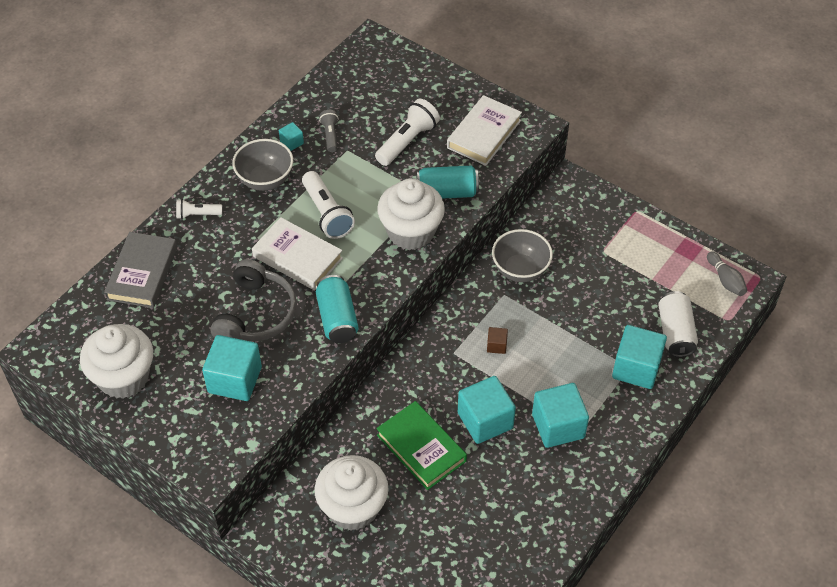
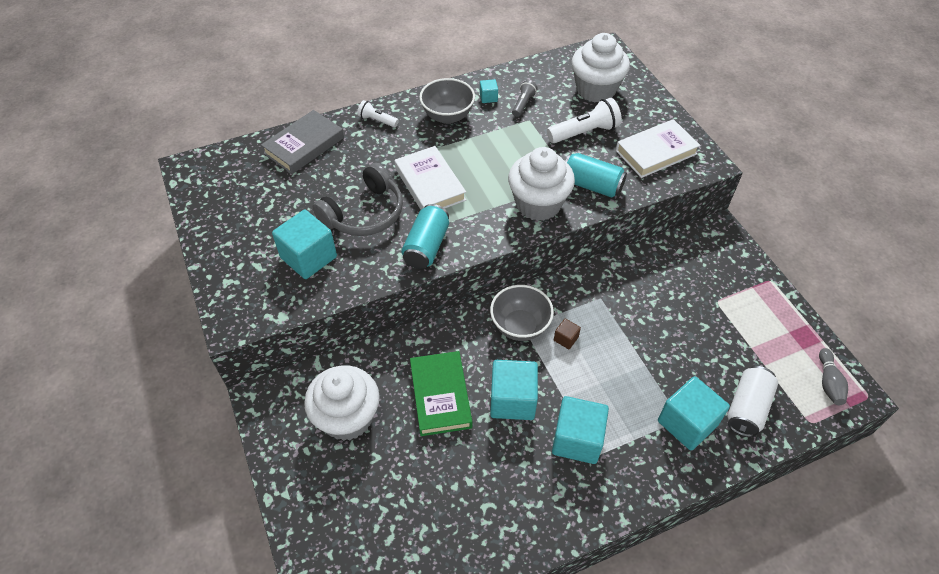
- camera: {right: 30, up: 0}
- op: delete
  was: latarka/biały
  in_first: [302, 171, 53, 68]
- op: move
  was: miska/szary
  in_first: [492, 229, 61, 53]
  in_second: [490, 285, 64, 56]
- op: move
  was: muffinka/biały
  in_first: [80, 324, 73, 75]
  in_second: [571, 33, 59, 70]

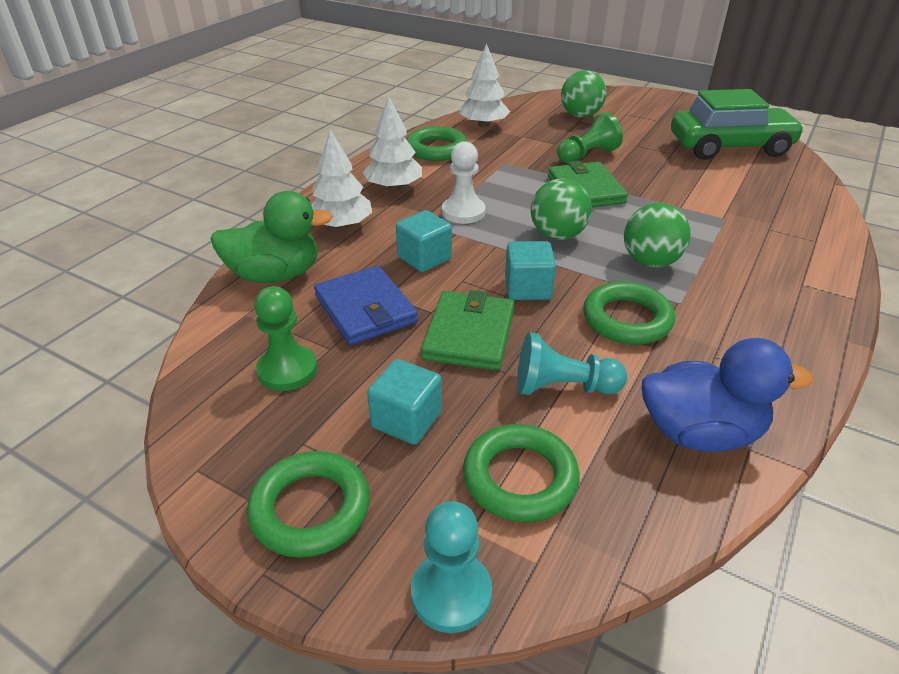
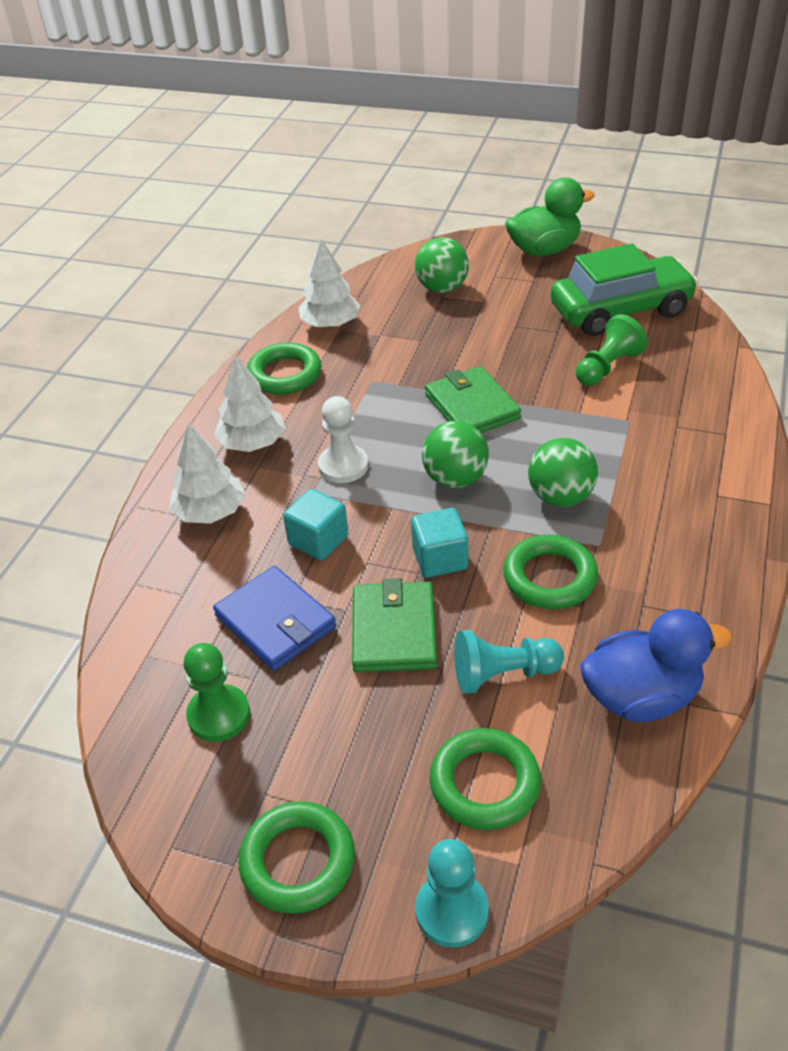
- camera: {right: -10, up: 5}
- op: move
  was: pionek/zielony
  in_first: [557, 112, 66, 51]
  in_second: [576, 314, 72, 71]
- op: move
  was: kaczka/zielony
  in_first: [211, 191, 122, 92]
  in_second: [505, 178, 90, 79]
- op: delete
  was: sześcian/turkusowy
  in_first: [367, 359, 75, 86]

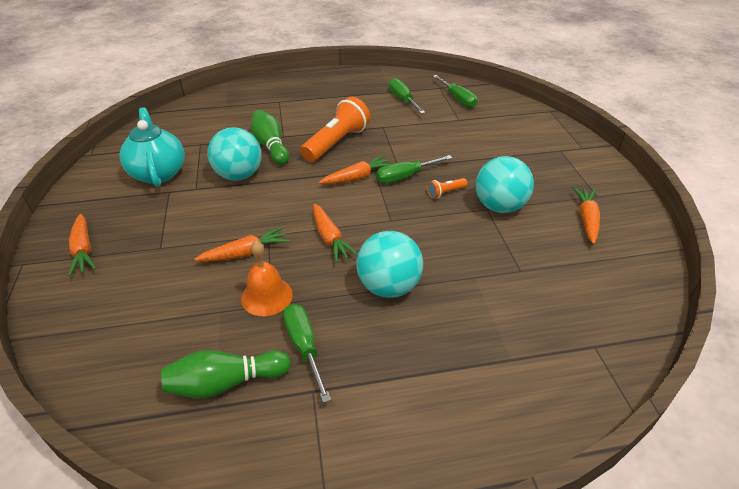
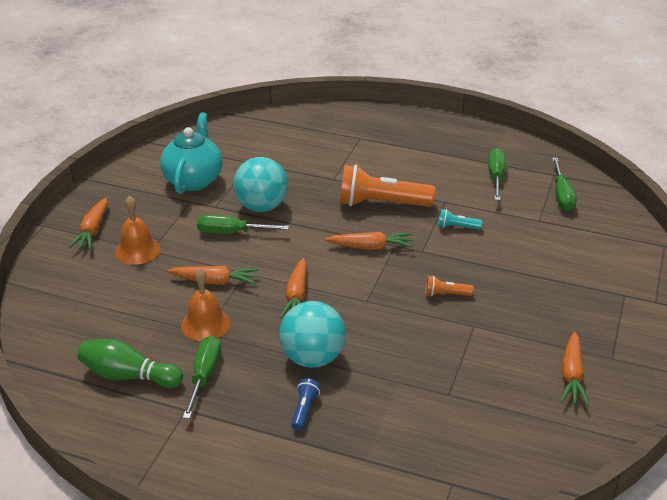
- camera: {right: 30, up: -5}
- op: rotate
  was: latarka/pomarańczowy
  in_first: [300, 97, 70, 65]
  in_second: [340, 165, 95, 42]
  clockwise: -150
- op: delete
  was: kręgiel/zielony
  in_first: [251, 110, 38, 55]
- op: move
  was: śrubokręt/zielony
  in_first: [376, 155, 76, 28]
  in_second: [197, 214, 92, 20]
- op: delete
  was: piłka/turkusowy
  in_first: [476, 156, 58, 57]
- op: rotate
  was: marchewka/pomarańczowy
  in_first: [573, 187, 27, 57]
  in_second: [560, 332, 29, 74]
  clockwise: 150
- op: insert
  now: dzwonek/pomarańczowy
  in_second: [115, 196, 45, 69]
- op: insert
  now: latarka/turkusowy
  in_second: [438, 209, 45, 21]
- op: insert
  now: latarka/niebieski
  in_second: [291, 378, 30, 53]

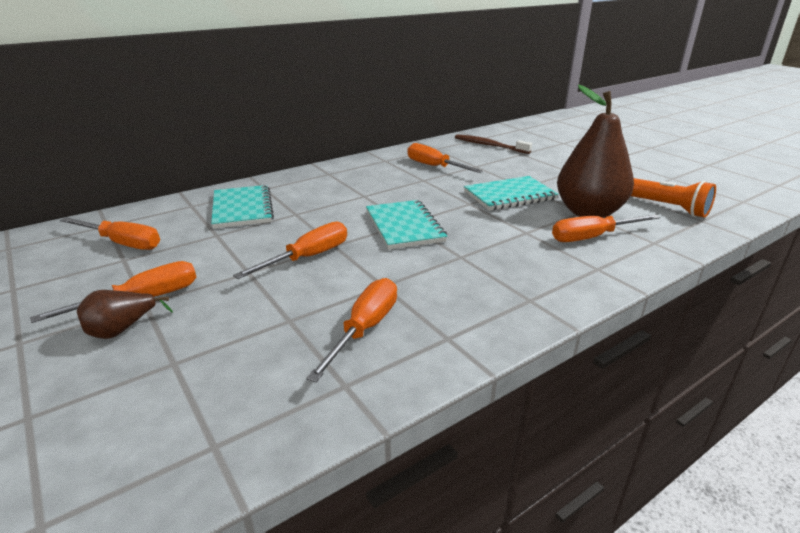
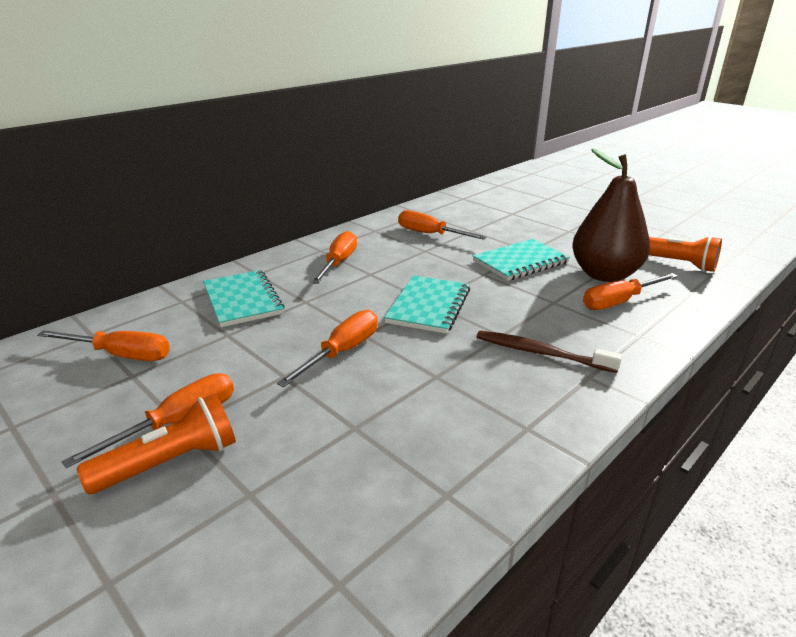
- camera: {right: -10, up: 0}
- op: move
  was: szczoteczka do zębów/brązowy
  in_first: [455, 134, 77, 20]
  in_second: [477, 330, 145, 43]
- op: rotate
  was: zeszyt/turkusowy
  in_first: [366, 200, 81, 50]
  in_second: [384, 276, 86, 58]
  clockwise: 45
- op: move
  was: śrubokręt/pomarańczowy
  in_first: [306, 278, 91, 104]
  in_second: [311, 231, 46, 53]
- op: replace
  was: gruszka/brązowy
  now: latarka/pomarańczowy
  in_first: [77, 290, 96, 49]
  in_second: [77, 394, 159, 100]

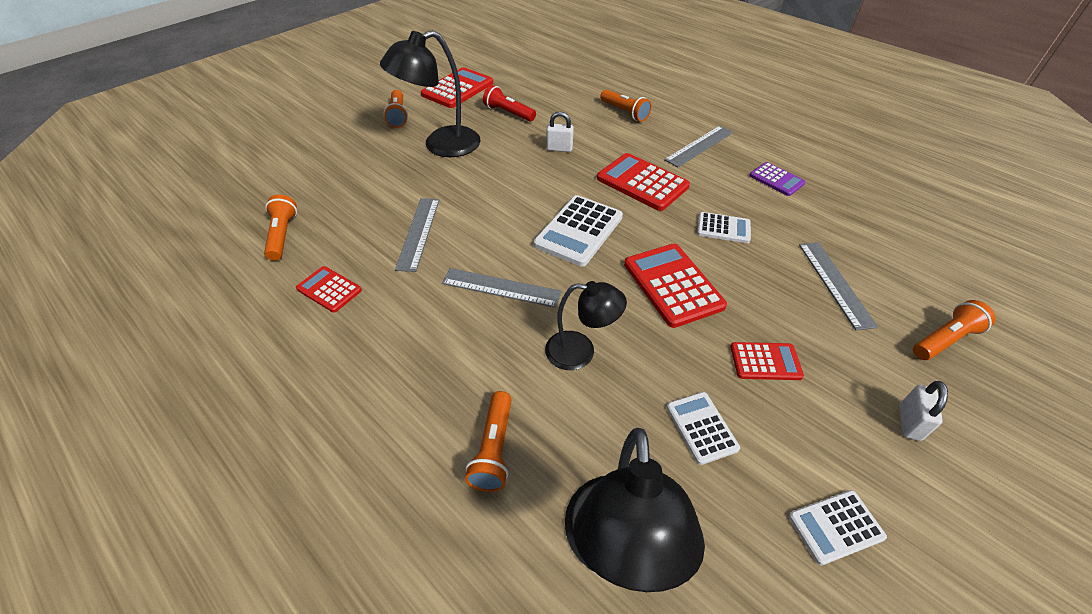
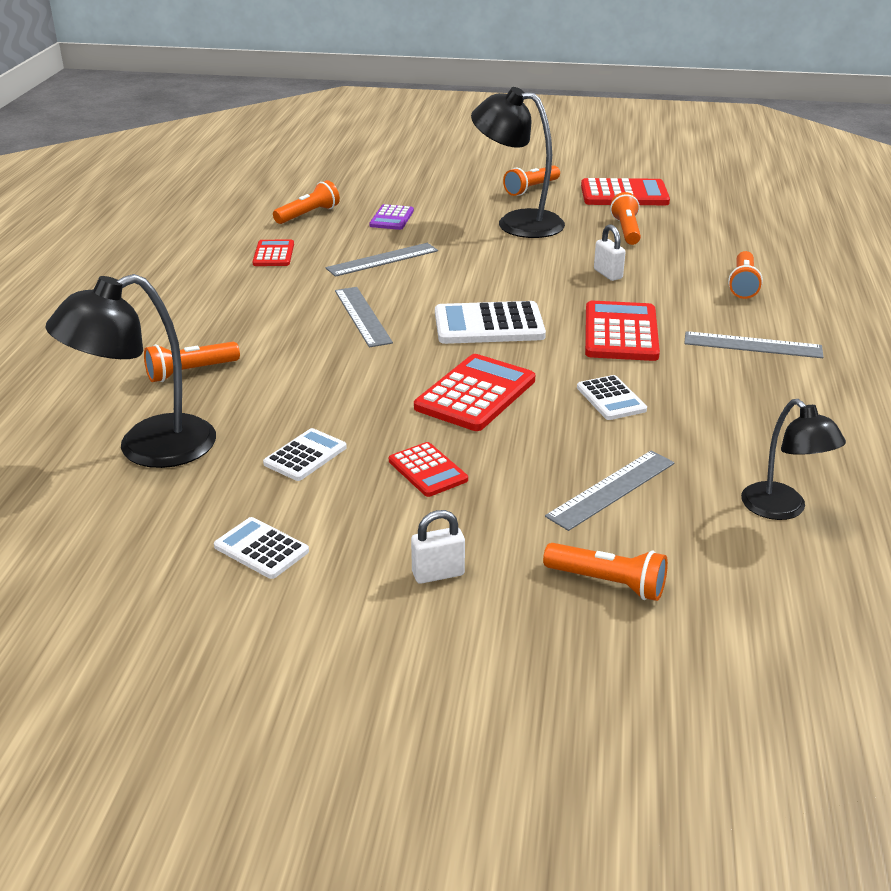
- camera: {right: 55, up: -15}
- op: recolor
  was: latarka/czerwony
  now: latarka/pomarańczowy
  in_first: [483, 85, 53, 37]
  in_second: [610, 192, 31, 53]
- op: move
  was: kalkulator/fioletowy
  in_first: [749, 162, 57, 34]
  in_second: [369, 204, 45, 26]
- op: move
  was: lampka/czarny
  in_first: [545, 281, 82, 89]
  in_second: [741, 399, 105, 121]

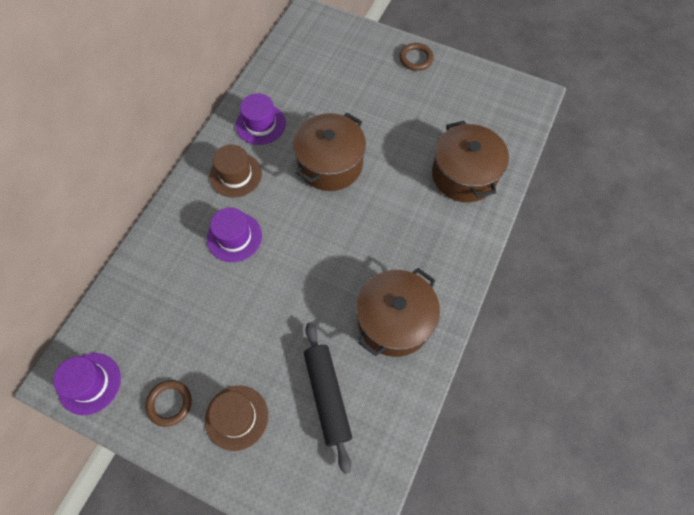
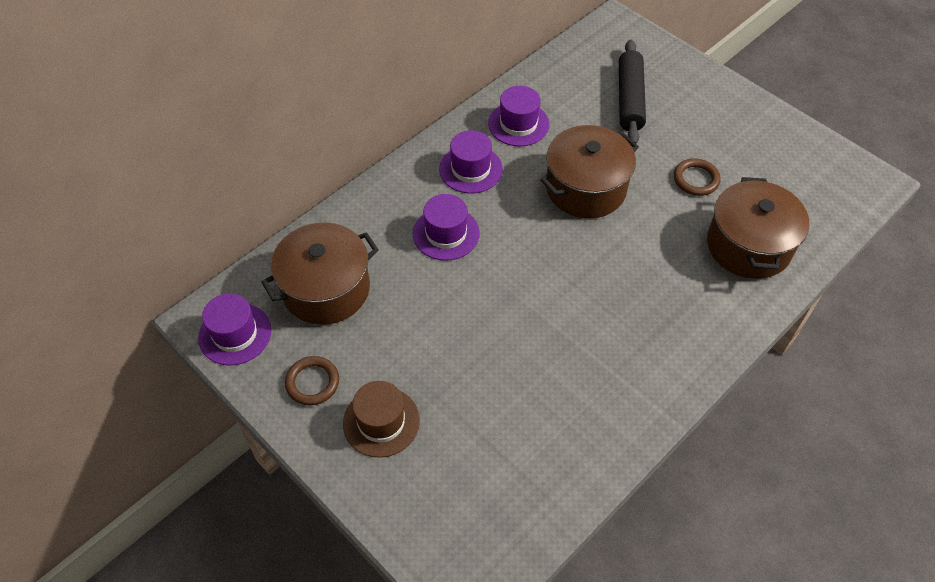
- camera: {right: 20, up: -10}
- op: move
  was: pierścień/brązowy
  in_first: [399, 43, 35, 28]
  in_second: [674, 158, 47, 38]
- op: recolor
  was: kapelusz/brązowy
  now: kapelusz/fioletowy
  in_first: [209, 145, 53, 53]
  in_second: [439, 130, 64, 64]
- op: move
  was: garnek/brązowy
  in_first: [356, 268, 84, 89]
  in_second: [261, 222, 118, 103]
- op: move
  was: wałek do ciasta/czarny
  in_first: [304, 322, 48, 152]
  in_second: [619, 40, 27, 104]

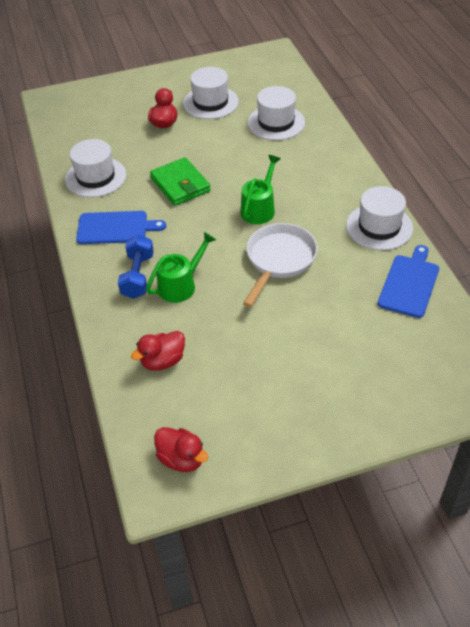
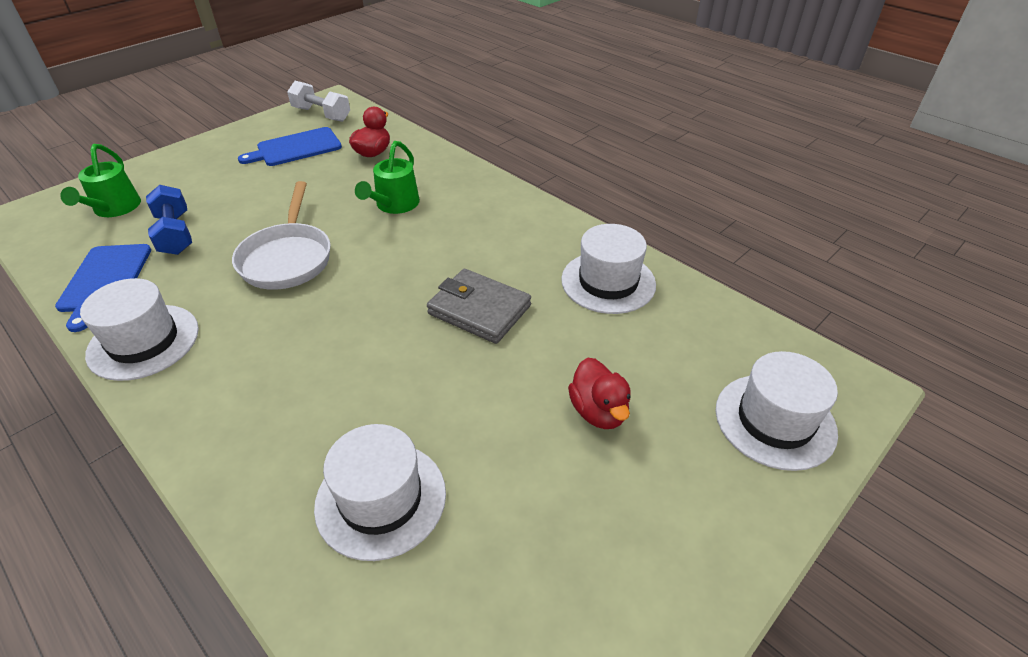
- camera: {right: 150, up: -5}
- op: move
  was: kapelusz/biały
  in_first: [183, 67, 56, 52]
  in_second: [716, 351, 122, 120]
- op: move
  was: konewka/zielony
  in_first: [241, 155, 40, 69]
  in_second: [60, 144, 81, 73]
- op: recolor
  was: portfel/zielony
  now: portfel/szary
  in_first: [150, 157, 61, 49]
  in_second: [427, 269, 104, 75]
- op: move
  was: deska do krojenia/niebieski
  in_first: [76, 211, 90, 33]
  in_second: [238, 127, 104, 39]
- op: move
  was: hantel/niebieski
  in_first: [118, 235, 36, 64]
  in_second: [146, 185, 46, 70]
- op: replace
  was: kaczka/czerwony
  now: hantel/biały
  in_first: [154, 427, 55, 45]
  in_second: [287, 81, 63, 41]

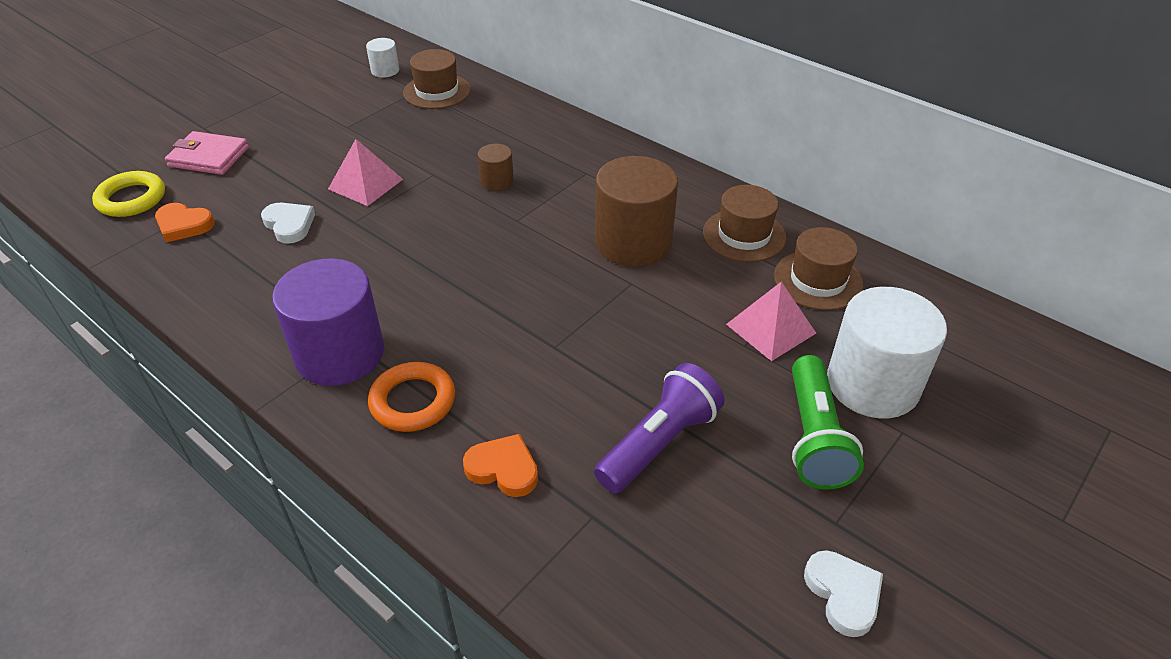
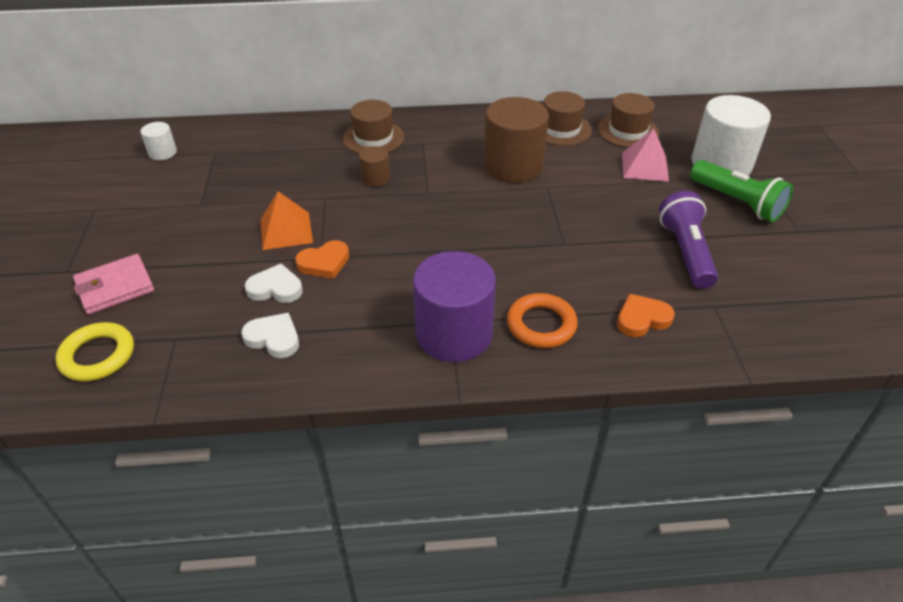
- camera: {right: -45, up: 0}
- op: move
  was: kapelusz/brązowy
  in_first: [403, 49, 68, 60]
  in_second: [343, 100, 61, 54]
- op: recolor
  was: piramida/różowy
  now: piramida/pomarańczowy
  in_first: [328, 139, 75, 67]
  in_second: [260, 191, 53, 59]
- op: move
  was: serce/pomarańczowy
  in_first: [155, 203, 59, 40]
  in_second: [295, 240, 54, 39]
- op: move
  was: serce/biały
  in_first: [804, 550, 79, 87]
  in_second: [241, 313, 58, 45]

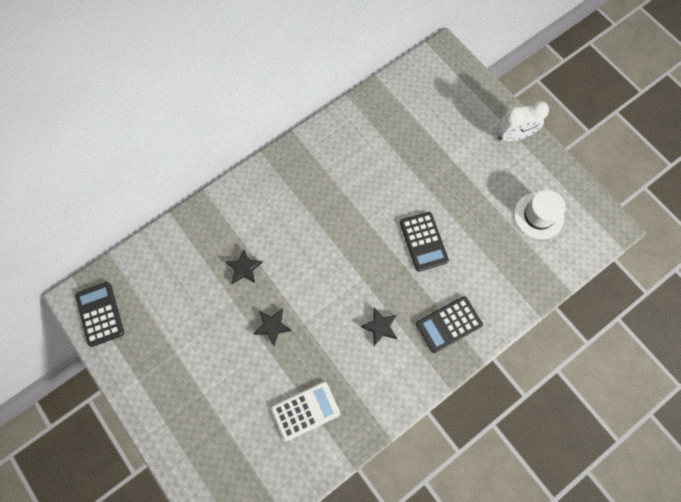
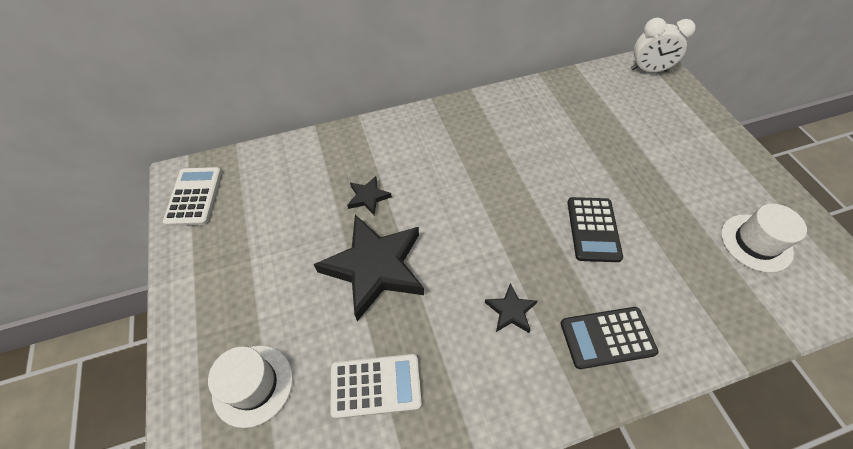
- camera: {right: 20, up: -15}
- op: move
  was: budzik/biały
  in_first: [498, 101, 51, 40]
  in_second: [631, 18, 64, 54]
- op: recolor
  was: kalkulator/czarny
  now: kalkulator/biały
  in_first: [75, 282, 49, 65]
  in_second: [163, 167, 58, 59]
- op: resize
  was: gwiazda/czarny
  in_first: [254, 309, 38, 37]
  in_second: [314, 215, 110, 106]
  ratio: 2.23
- op: insert
  now: kapelusz/biały
  in_second: [208, 346, 85, 82]

